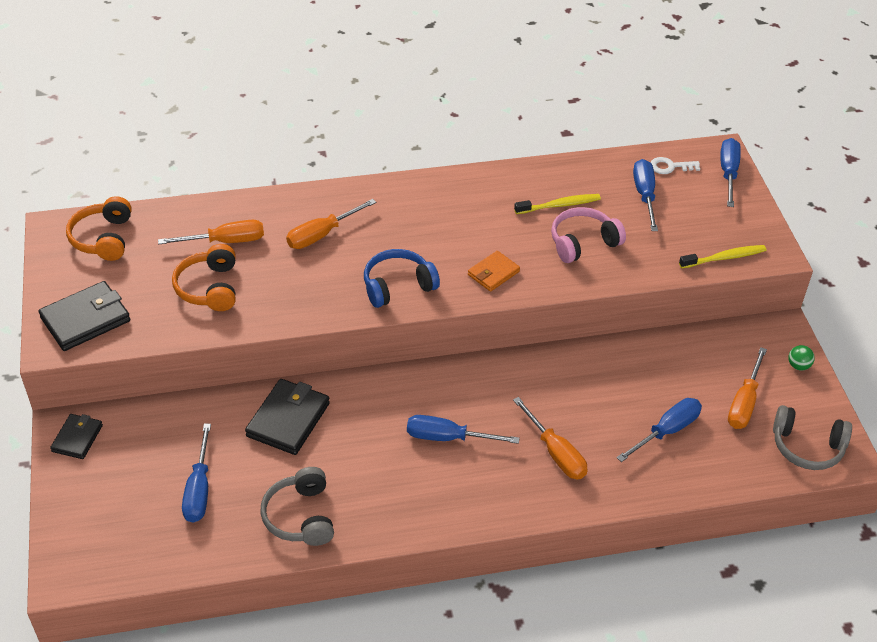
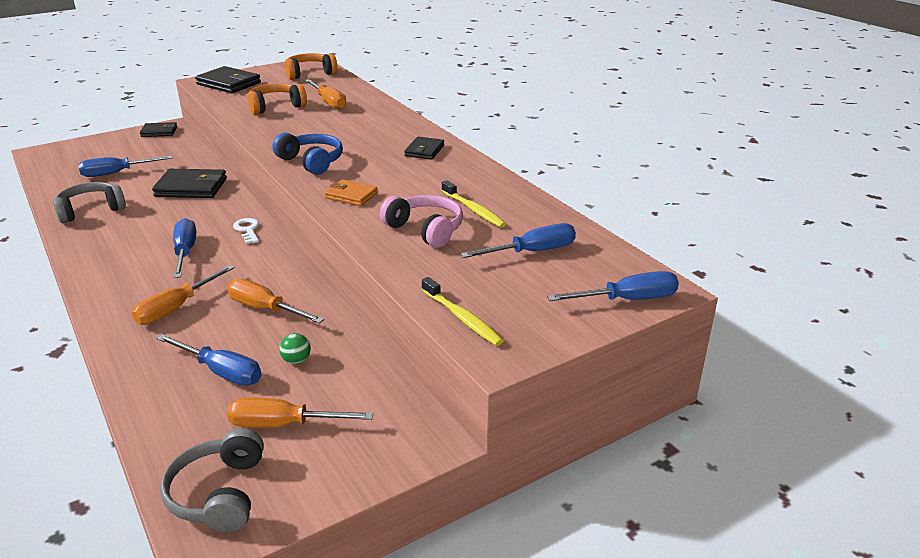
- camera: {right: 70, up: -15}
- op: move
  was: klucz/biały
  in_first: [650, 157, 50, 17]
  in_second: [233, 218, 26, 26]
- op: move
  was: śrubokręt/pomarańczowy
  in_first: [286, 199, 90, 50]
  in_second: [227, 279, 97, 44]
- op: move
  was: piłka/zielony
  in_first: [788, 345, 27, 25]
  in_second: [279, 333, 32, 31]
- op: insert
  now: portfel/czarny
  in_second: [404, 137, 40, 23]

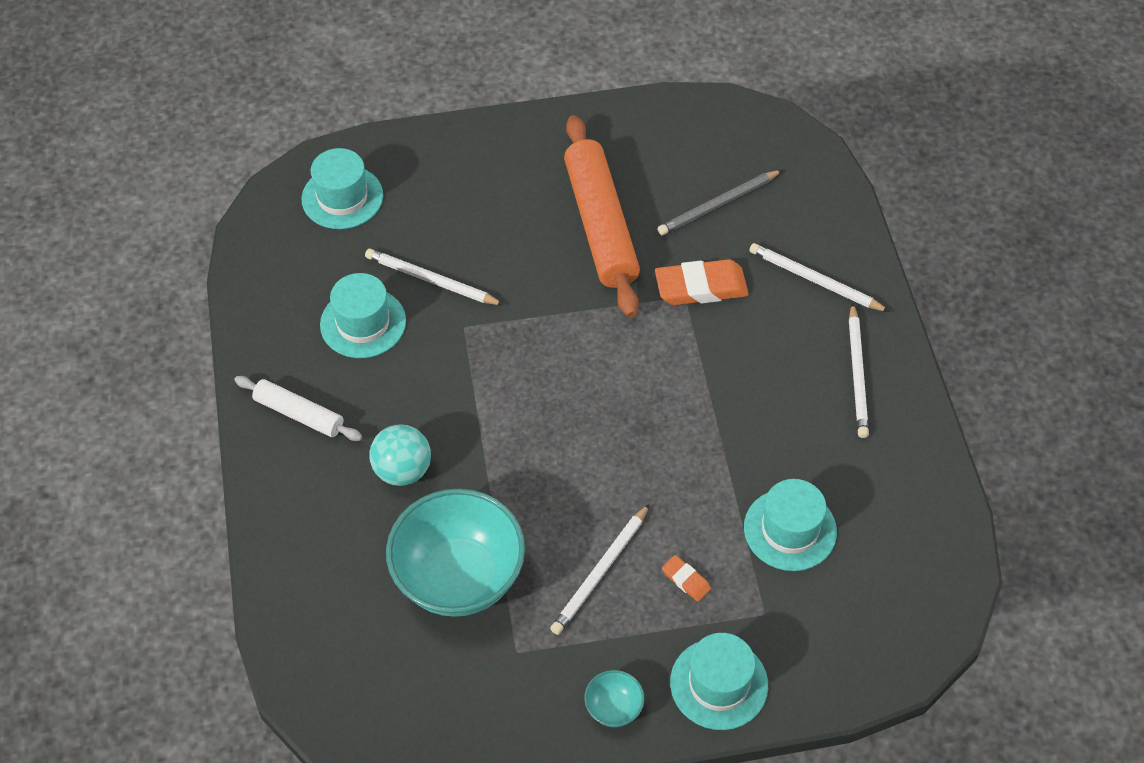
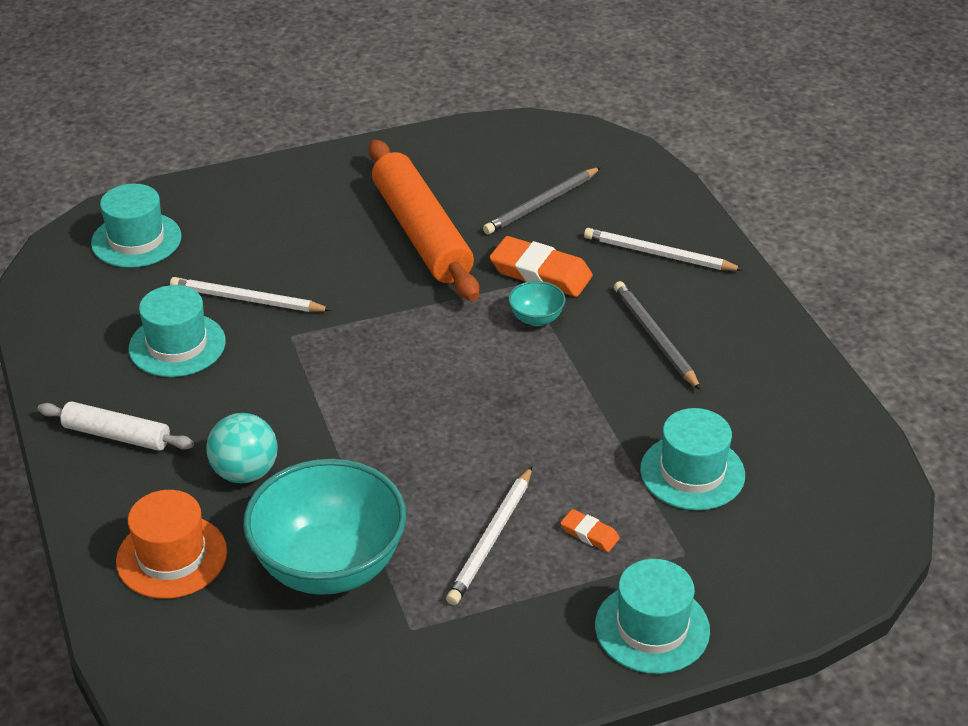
- camera: {right: -10, up: -15}
- op: rotate
  was: gumka do mazania/pomarańczowy
  in_first: [655, 259, 94, 46]
  in_second: [490, 236, 103, 61]
  clockwise: 45
- op: delete
  was: ołówek/biały
  in_first: [849, 303, 20, 135]
- op: move
  was: miska/turkusowy
  in_first: [584, 670, 60, 57]
  in_second: [508, 281, 57, 45]
- op: insert
  now: ołówek/szary
  in_second: [614, 281, 87, 109]
- op: insert
  now: kapelusz/pomarańczowy
  in_second: [116, 490, 111, 109]

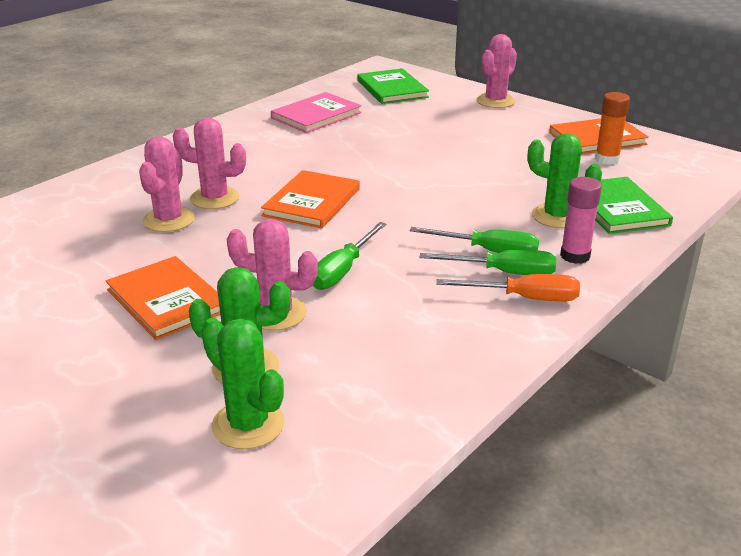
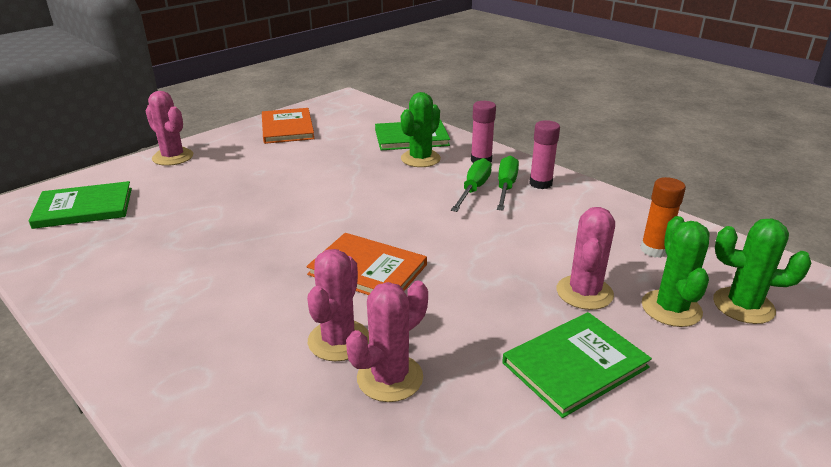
- camera: {right: -85, up: 0}
- op: delete
  was: książka/różowy
  in_first: [271, 92, 91, 41]
- op: move
  was: klej w sztyfcie/pomarańczowy
  in_first: [595, 92, 35, 73]
  in_second: [640, 177, 46, 81]
- op: rotate
  was: kaktus/różowy
  in_first: [139, 136, 56, 96]
  in_second: [346, 281, 82, 121]
  clockwise: -60
- op: delete
  was: śrubokręt/zielony
  in_first: [312, 222, 74, 68]
- op: recolor
  was: książka/pomarańczowy
  now: książka/zielony
  in_first: [106, 256, 114, 84]
  in_second: [502, 312, 150, 106]
- op: replace
  was: śrubokręt/pomarańczowy
  now: klej w sztyfcie/różowy
  in_first: [436, 274, 144, 27]
  in_second: [529, 120, 31, 69]
- op: rotate
  was: kaktus/zielony
  in_first: [201, 318, 84, 131]
  in_second: [713, 219, 98, 105]
  clockwise: 60

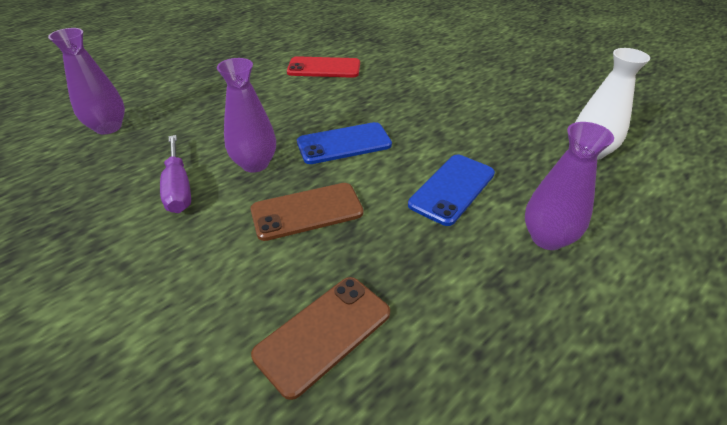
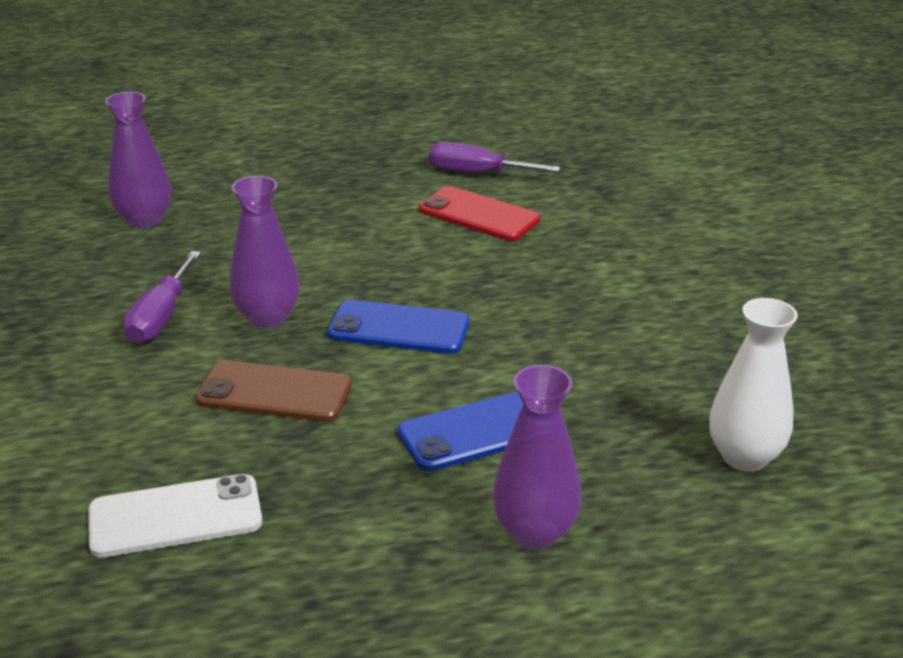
- camera: {right: 30, up: -10}
- op: recolor
  was: telefon/brązowy
  now: telefon/biały
  in_first: [251, 277, 139, 123]
  in_second: [89, 474, 173, 84]
- op: insert
  now: śrubokręt/fioletowy
  in_second: [429, 142, 131, 31]

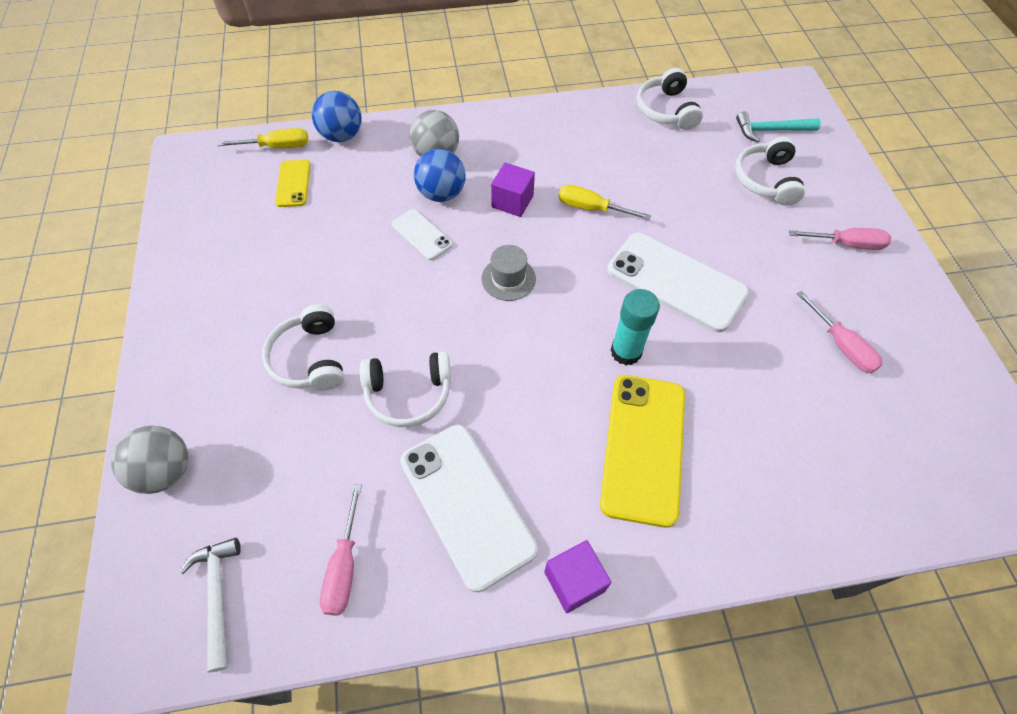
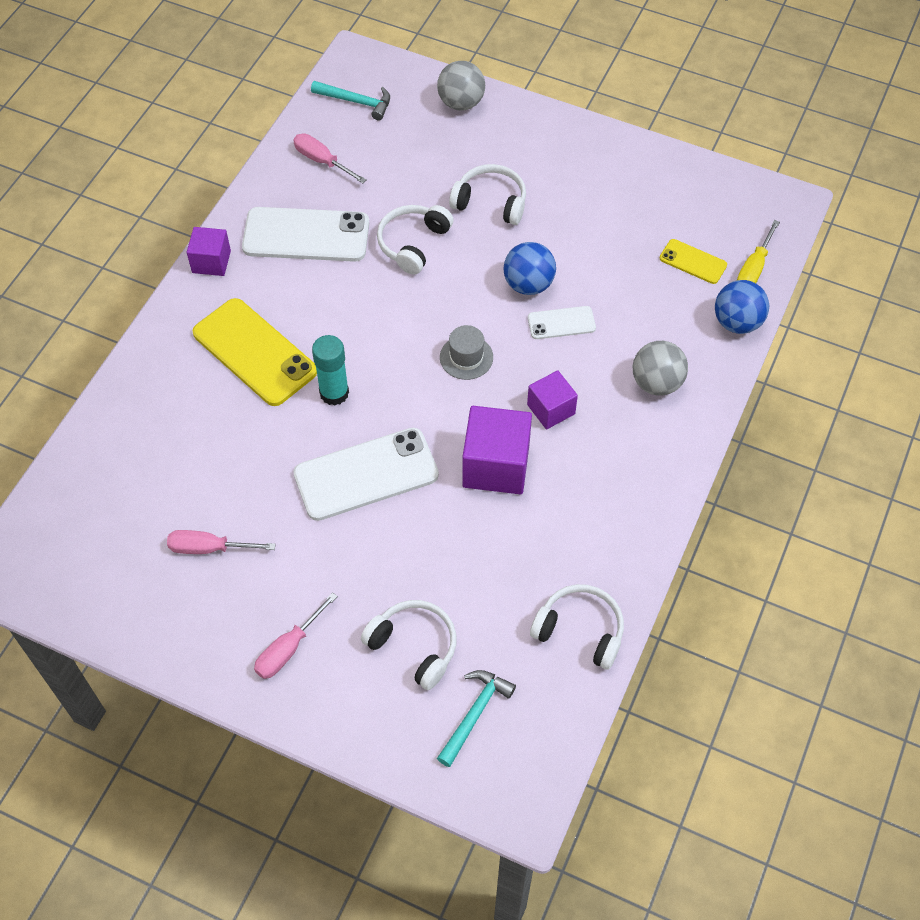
- camera: {right: 125, up: 0}
- op: move
  was: piłka/niebieski
  in_first: [414, 149, 52, 53]
  in_second: [503, 242, 53, 53]
- op: replace
  was: śrubokręt/żółty
  now: sześcian/fioletowy
  in_first: [558, 185, 93, 35]
  in_second: [462, 406, 70, 88]
- op: recolor
  was: młotek/biały
  now: młotek/turkusowy
  in_first: [179, 538, 62, 134]
  in_second: [311, 81, 79, 40]

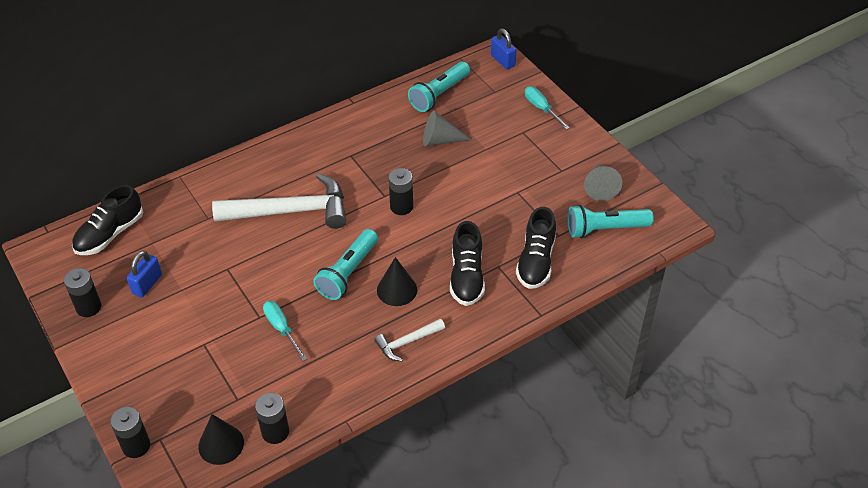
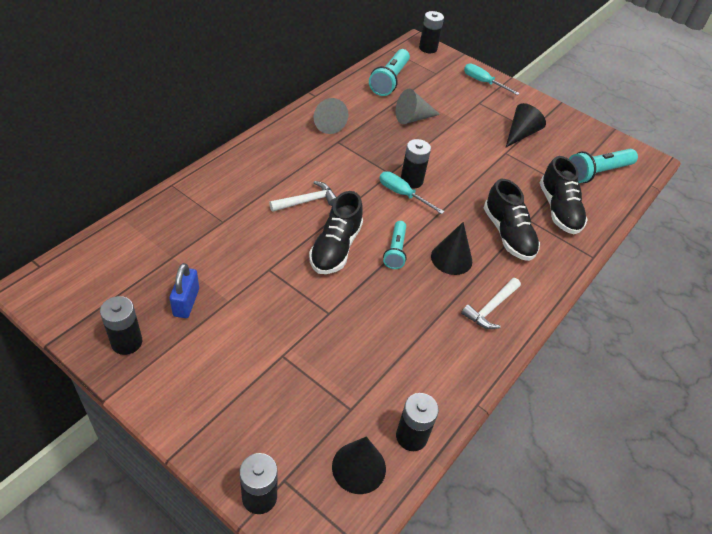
- camera: {right: -25, up: 0}
- op: replace
  was: kłódka/niebieski
  now: bateria/czarny
  in_first: [491, 28, 25, 41]
  in_second: [419, 11, 25, 42]
- op: move
  was: stożek/szary
  in_first: [584, 164, 38, 37]
  in_second: [314, 98, 34, 36]
- op: resize
  was: młotek/biały
  in_first: [212, 173, 134, 56]
  in_second: [269, 181, 68, 31]
  ratio: 0.48
- op: move
  was: but/czarny
  in_first: [72, 185, 71, 70]
  in_second: [309, 191, 54, 83]
- op: resize
  was: latarka/turkusowy
  in_first: [313, 229, 65, 71]
  in_second: [383, 221, 24, 48]
  ratio: 0.63
- op: move
  was: śrubokręt/turkusowy
  in_first: [263, 301, 44, 60]
  in_second: [379, 171, 66, 43]
- op: insert
  now: stożek/czarny
  in_second: [506, 103, 40, 44]

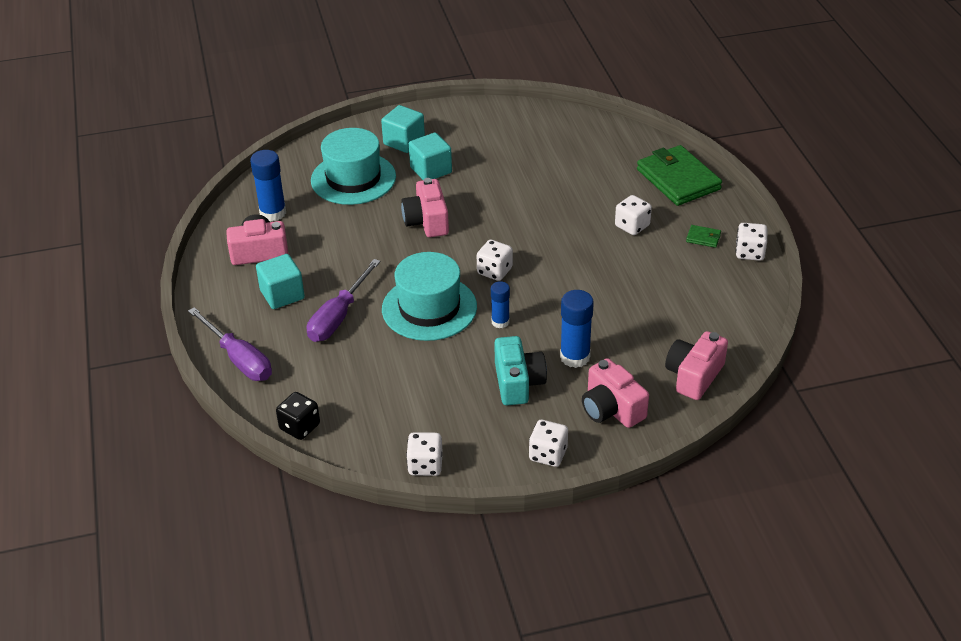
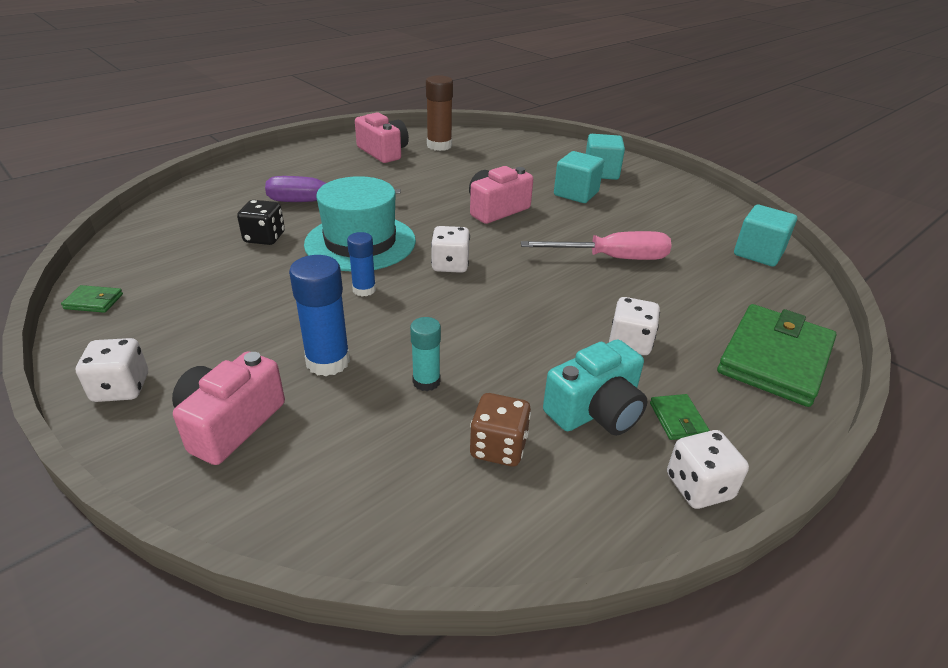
- camera: {right: 60, up: -5}
- op: delete
  was: kapelusz/turkusowy
  in_first: [311, 128, 85, 77]
- op: recolor
  was: klej w sztyfcie/niebieski
  now: klej w sztyfcie/brązowy
  in_first: [250, 150, 36, 71]
  in_second: [426, 75, 27, 76]
- op: move
  was: sześcian/turkusowy
  in_first: [256, 254, 49, 55]
  in_second: [734, 205, 63, 62]
- op: delete
  was: śrubokręt/fioletowy
  in_first: [188, 307, 84, 74]
- op: delete
  was: aparat fotograficzny/różowy
  in_first: [665, 331, 63, 69]
- op: move
  was: aparat fotograficzny/turkusowy
  in_first: [494, 336, 53, 69]
  in_second: [543, 340, 105, 96]
- op: move
  was: kostka do gry/czarny
  in_first: [276, 392, 44, 48]
  in_second: [237, 200, 48, 45]
- op: replace
  was: kostka do gry/biały
  now: portfel/zielony
  in_first: [406, 432, 37, 44]
  in_second: [61, 285, 62, 28]
- op: insert
  now: śrubokręt/różowy
  in_second: [521, 231, 151, 29]
- op: insert
  now: klej w sztyfcie/turkusowy
  in_second: [410, 317, 31, 74]
- op: insert
  now: kostka do gry/brązowy
  in_second: [470, 393, 61, 73]

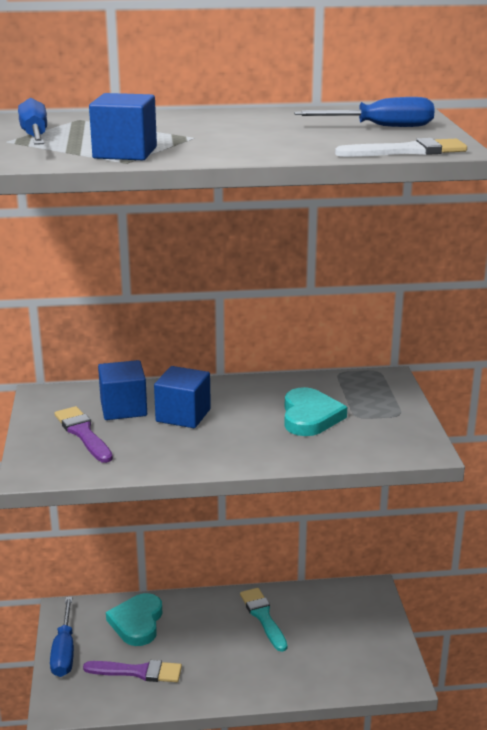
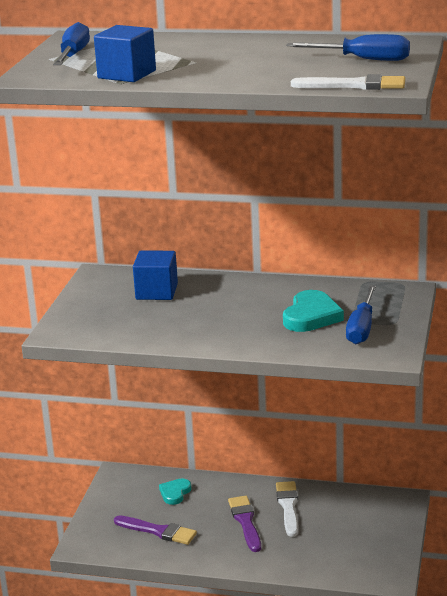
- camera: {right: 20, up: 0}
- op: delete
  was: sześcian/niebieski
  in_first: [154, 366, 57, 62]
- op: move
  was: pędzel/fioletowy
  in_first: [55, 406, 58, 57]
  in_second: [228, 496, 33, 56]
- op: recolor
  was: pędzel/turkusowy
  now: pędzel/biały
  in_first: [240, 588, 47, 64]
  in_second: [276, 481, 22, 56]
- op: resize
  was: serce/turkusowy
  in_first: [106, 593, 56, 53]
  in_second: [159, 478, 32, 27]
  ratio: 0.62
- op: move
  was: śrubokręt/niebieski
  in_first: [50, 597, 24, 80]
  in_second: [346, 285, 30, 59]

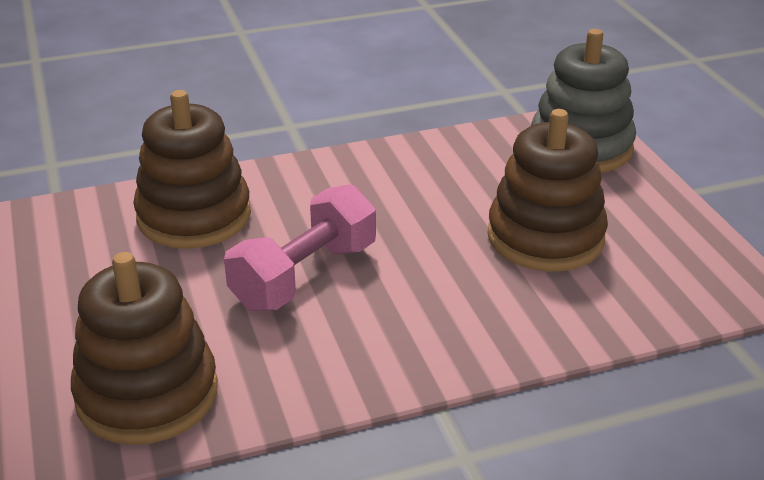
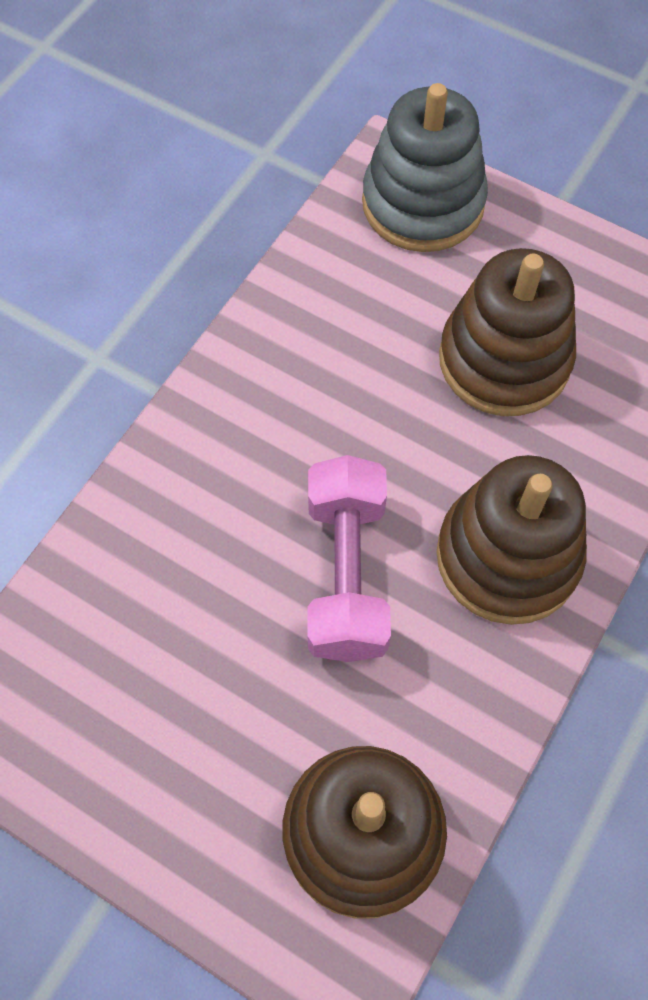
- camera: {right: -40, up: 30}
- op: move
  was: zabawka nakładanka/brązowy
  in_first: [133, 90, 118, 159]
  in_second: [436, 455, 151, 170]

